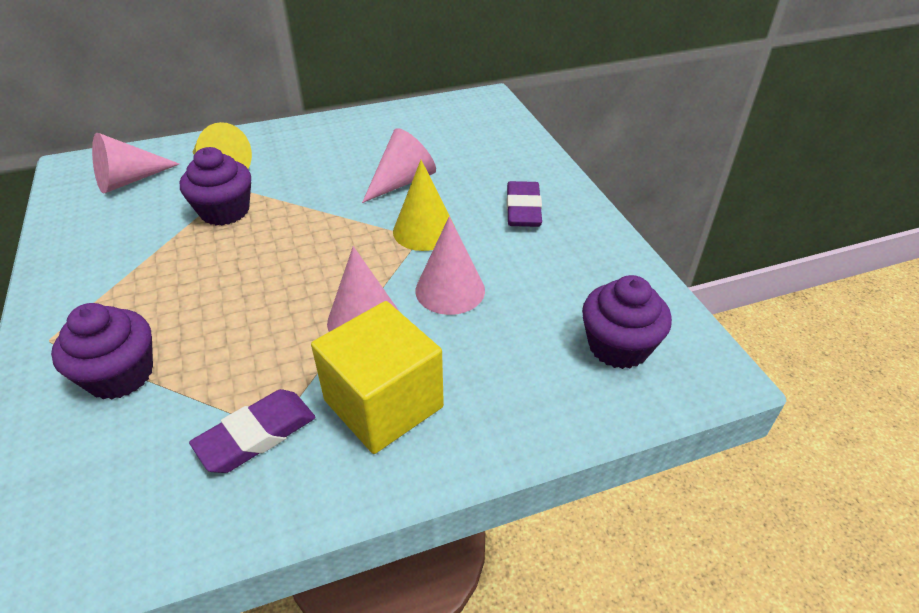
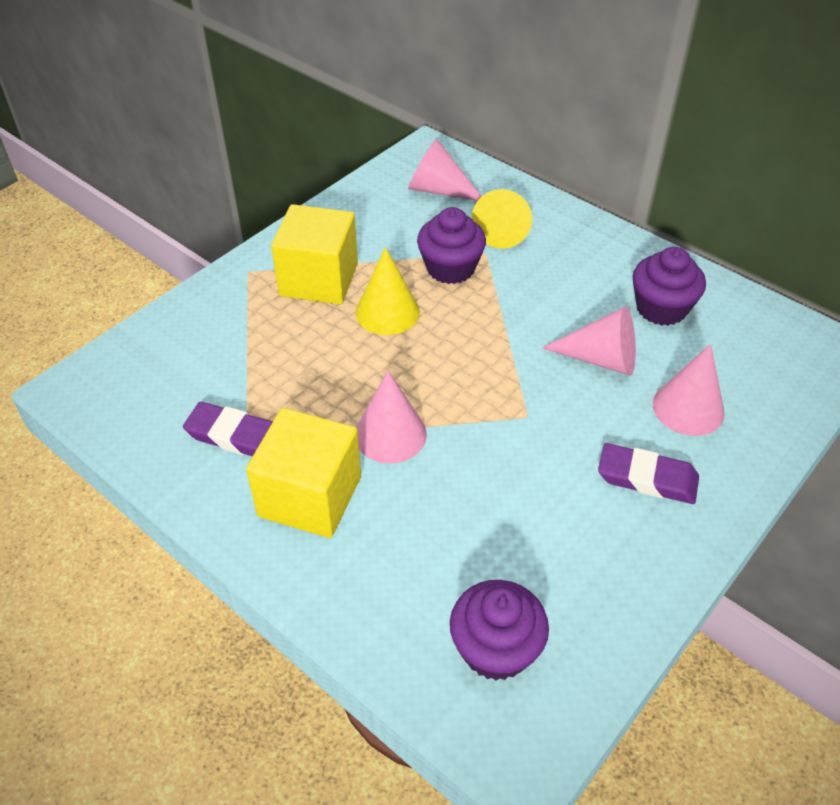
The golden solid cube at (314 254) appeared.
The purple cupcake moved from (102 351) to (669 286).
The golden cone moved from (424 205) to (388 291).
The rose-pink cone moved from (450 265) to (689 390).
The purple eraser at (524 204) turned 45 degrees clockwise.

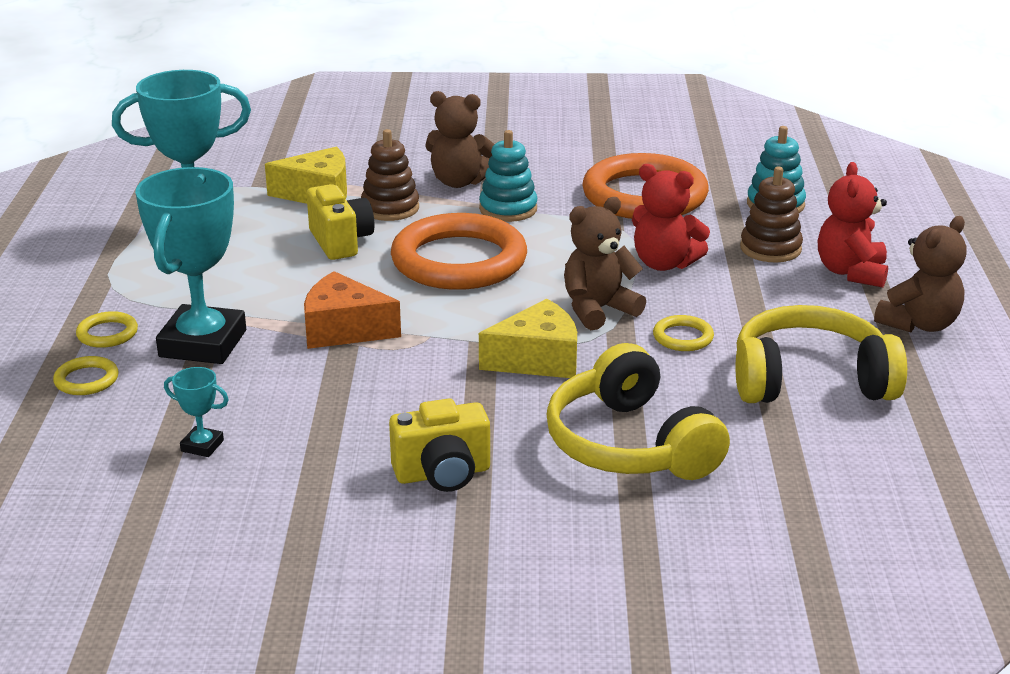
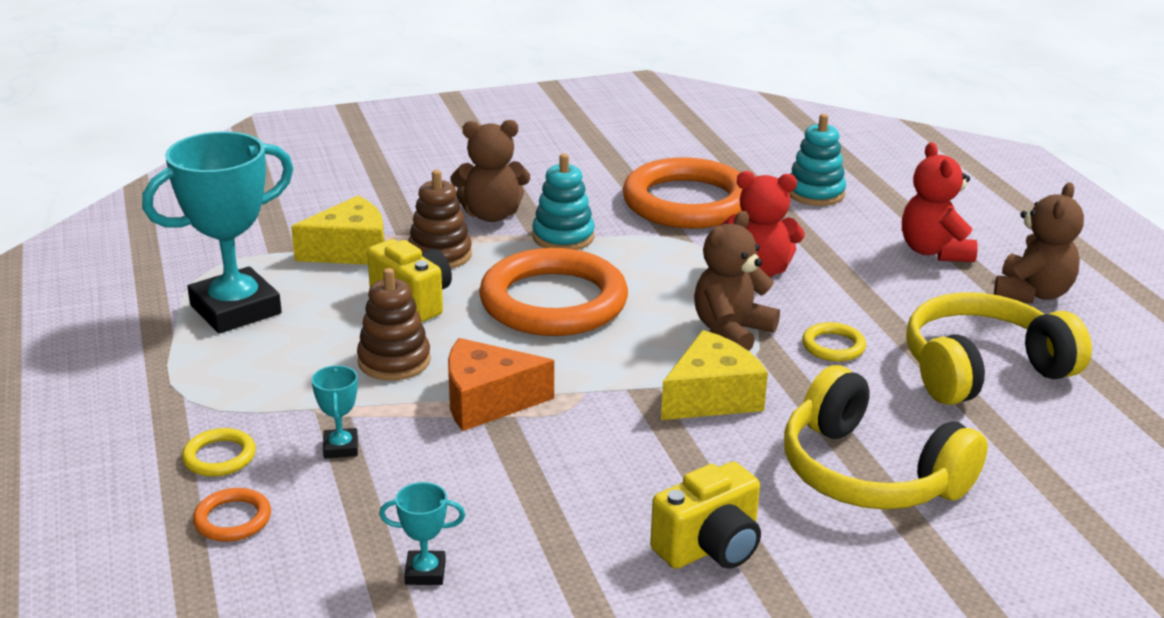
The brown stacking rings moved from (771 214) to (394 324).
The golden hoop at (86 375) became the bright orange hoop at (232 515).
The aqua trophy at (190 265) changed to 0.42 times the size.

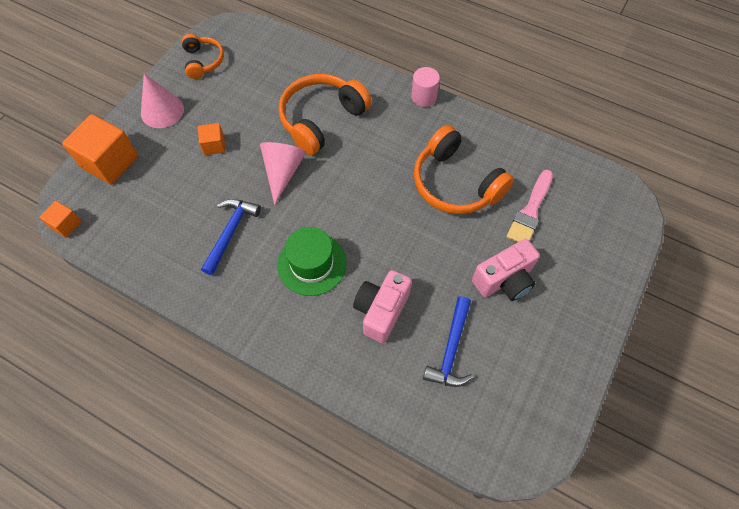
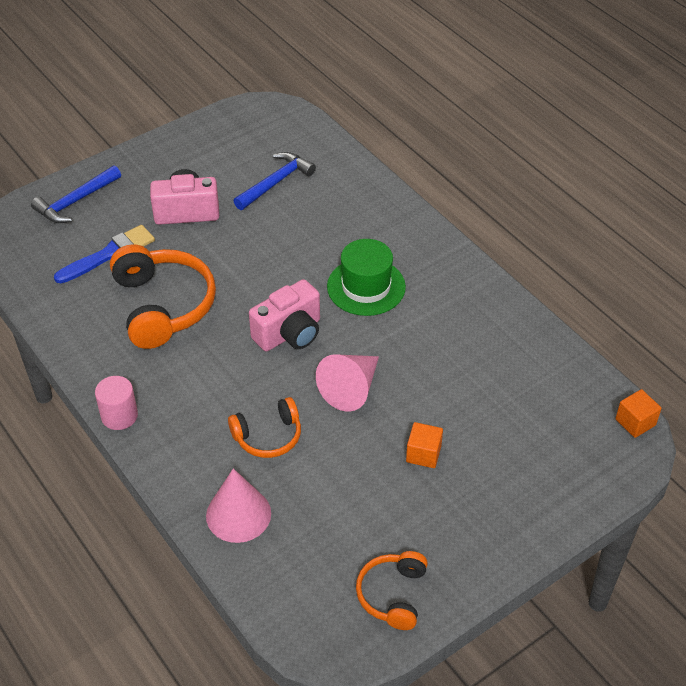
The bright orange solid cube at (100 149) disappeared.
The rose-pink cone moved from (162 101) to (238 505).
The royal blue claw hammer moved from (231 237) to (76 194).
The rose-pink camera moved from (382 306) to (284 315).
The rose-pink brush at (529 206) became the royal blue brush at (104 254).
The bright orange headphones at (325 114) changed to 0.57 times the size.

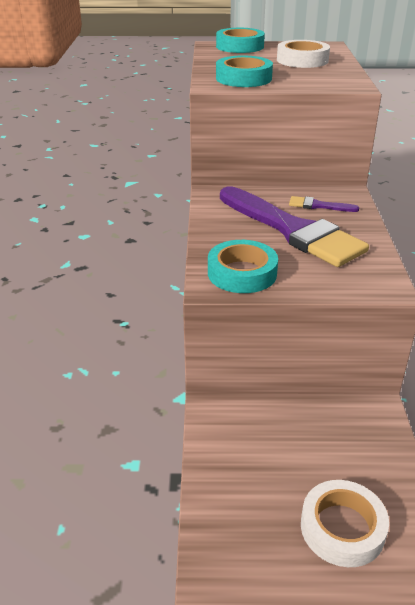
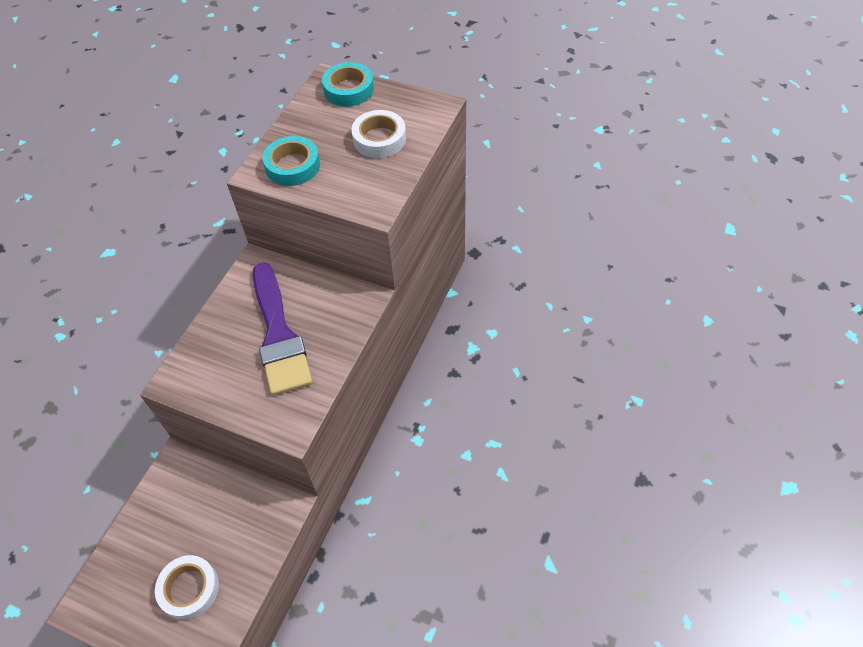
The aqua roll of tape at (243 266) disappeared.
The purple brush at (324 204) disappeared.

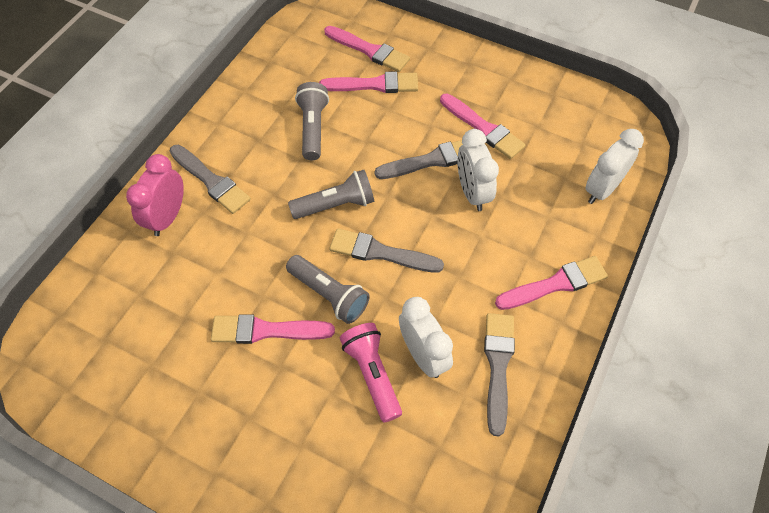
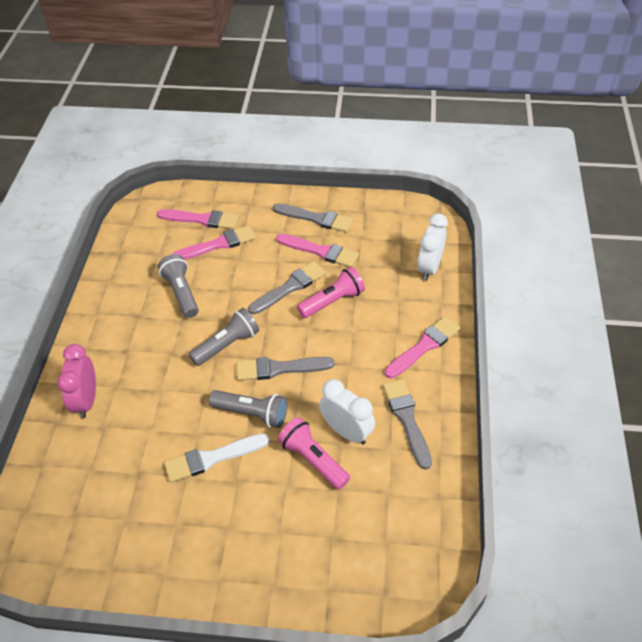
The grey brush moved from (210 179) to (313 217).
The snow-white clock at (478 170) was replaced by the rose-pink flashlight at (331 292).
The rose-pink brush at (273 329) became the snow-white brush at (217 458).

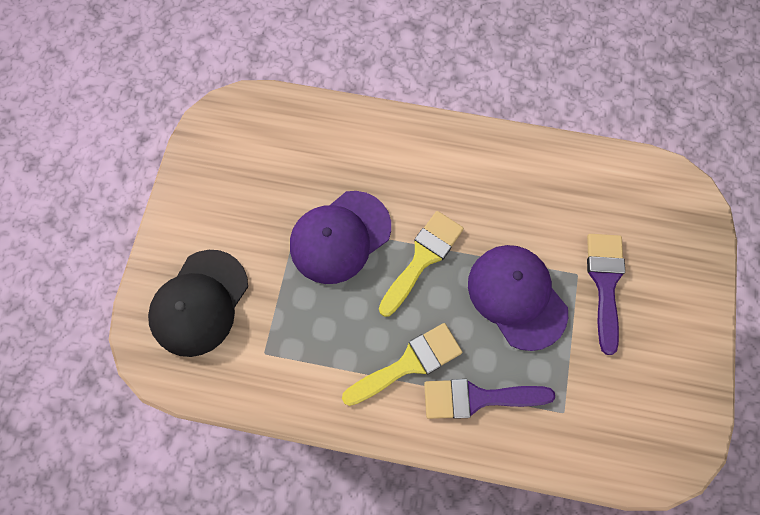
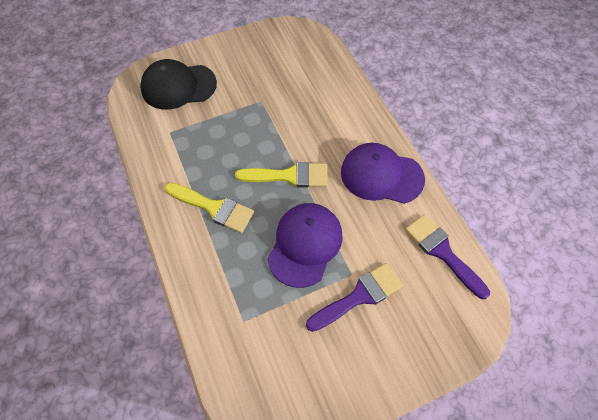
The purple peaked cap moved from (340 237) to (383 173).
The purple brush moved from (489 399) to (447 256).

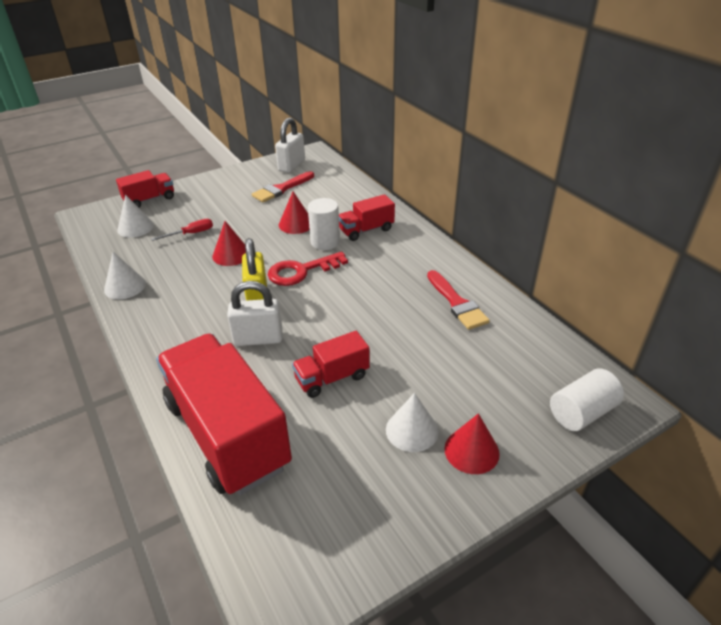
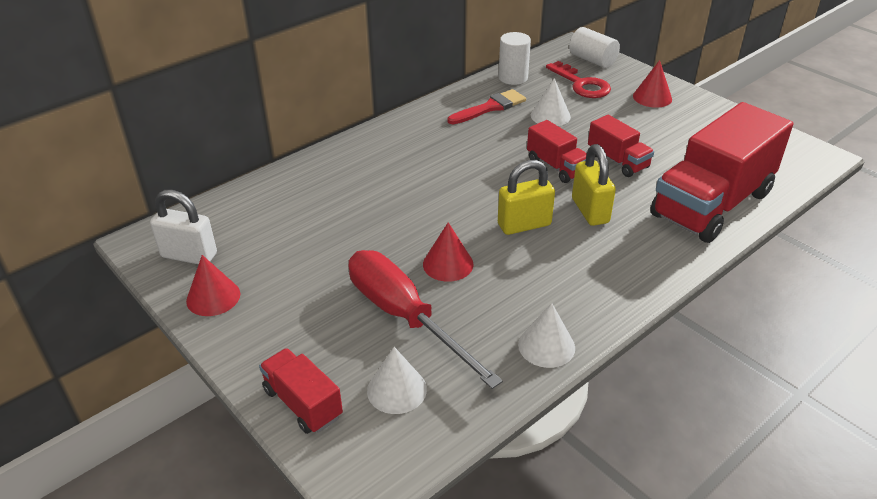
The crimson brush at (283 186) disappeared.
The crimson door key moved from (308 268) to (578 79).
The crimson cone moved from (294 213) to (213 285).
The snow-white cylinder shape moved from (324 224) to (515 58).
The crimson lorry moved from (367 217) to (557 151).
The snow-white cone moved from (412 422) to (551 102).
The snow-white small lock at (255 313) became the golden small lock at (594 185).
The crimson flat screwdriver at (182 230) changed to 2.33 times the size.

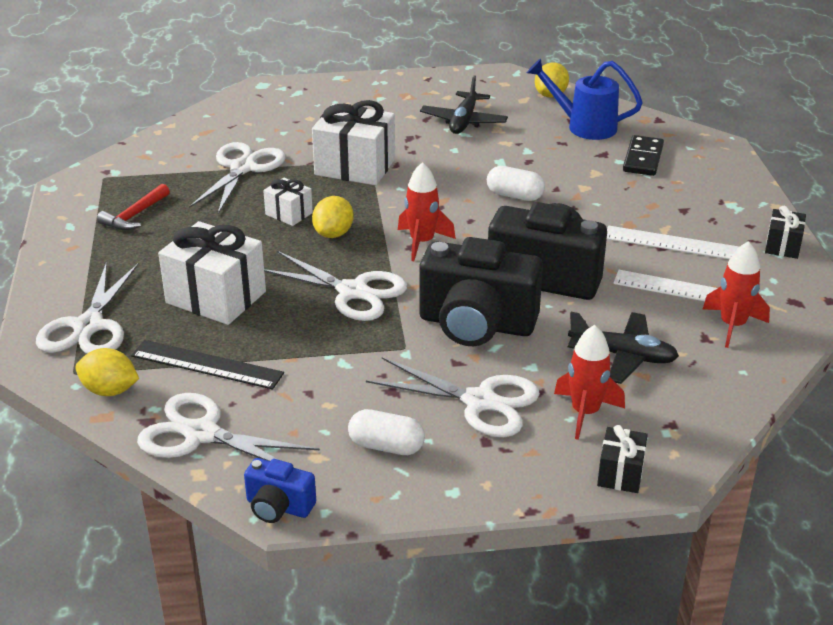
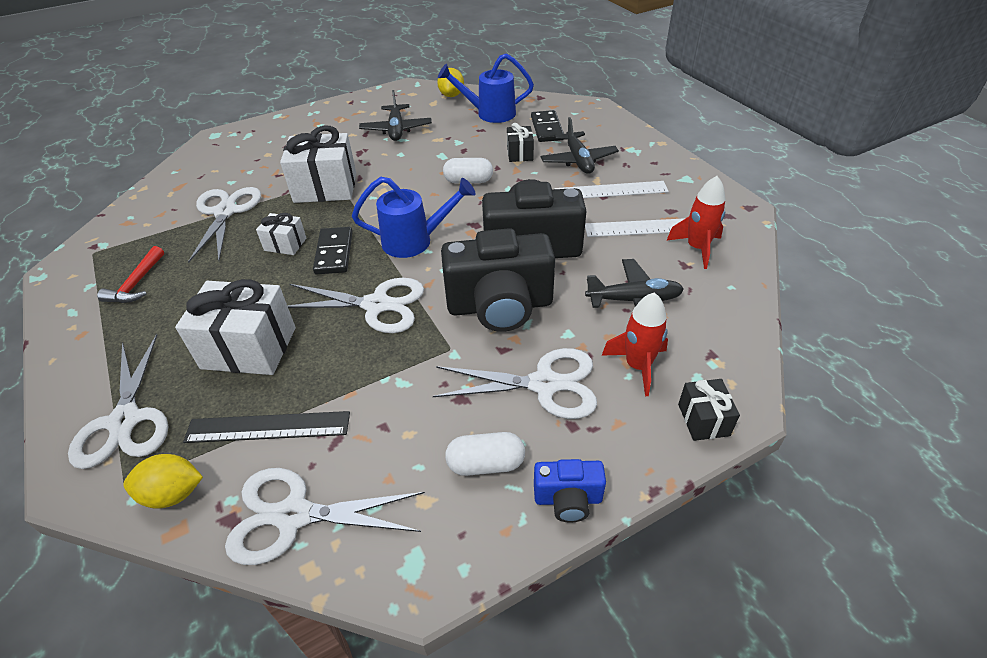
The black aeroplane at (580 145) appeared.
The royal blue camera moved from (280 490) to (570 491).
The black present moved from (785 232) to (520 142).
The golden toy lemon at (333 217) was replaced by the black domino tile at (333 251).
The crimson spaceship at (427 211) was replaced by the royal blue watering can at (414 217).

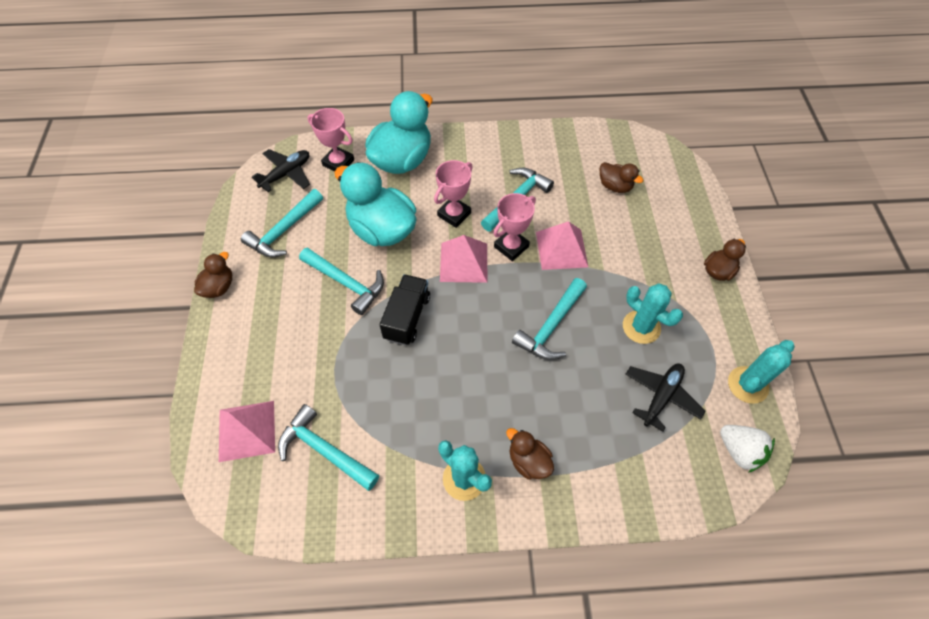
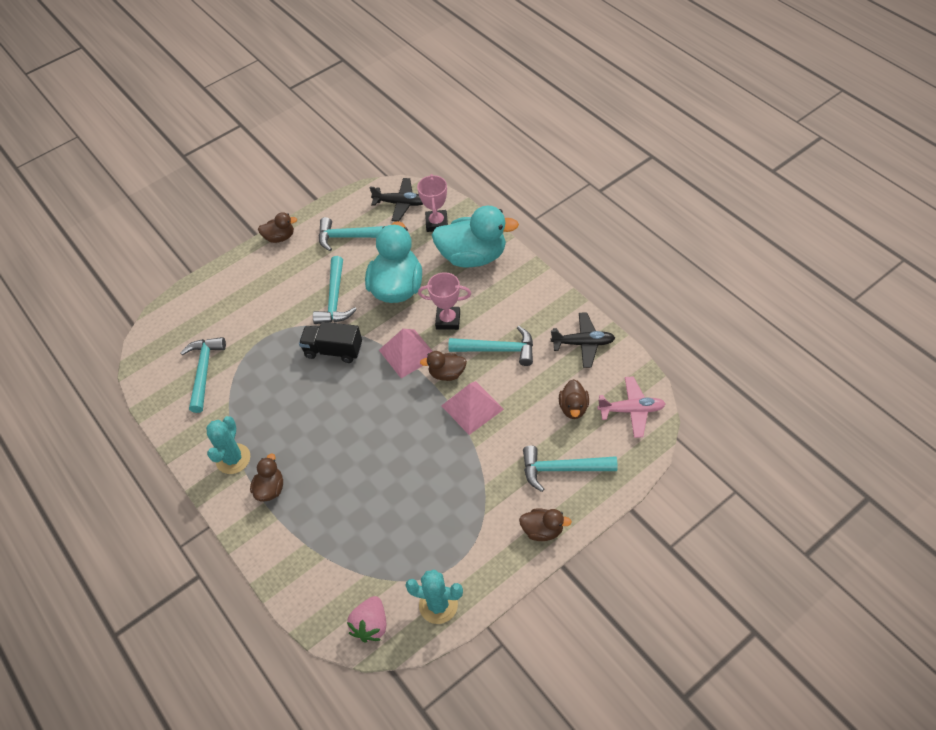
The rose-pink solid pyramid at (247 431) disappeared.
The aqua saguaro cactus at (653 314) disappeared.
The rose-pink aeroplane at (631 407) appeared.
The aqua claw hammer moved from (549 319) to (570 469).
The black aeroplane moved from (665 398) to (583 340).
The rose-pink trophy at (514 227) was replaced by the brown toy duck at (443 366).
The snow-white strawberry at (747 449) became the rose-pink strawberry at (366 619).
The black lorry at (405 309) turned 150 degrees counterclockwise.

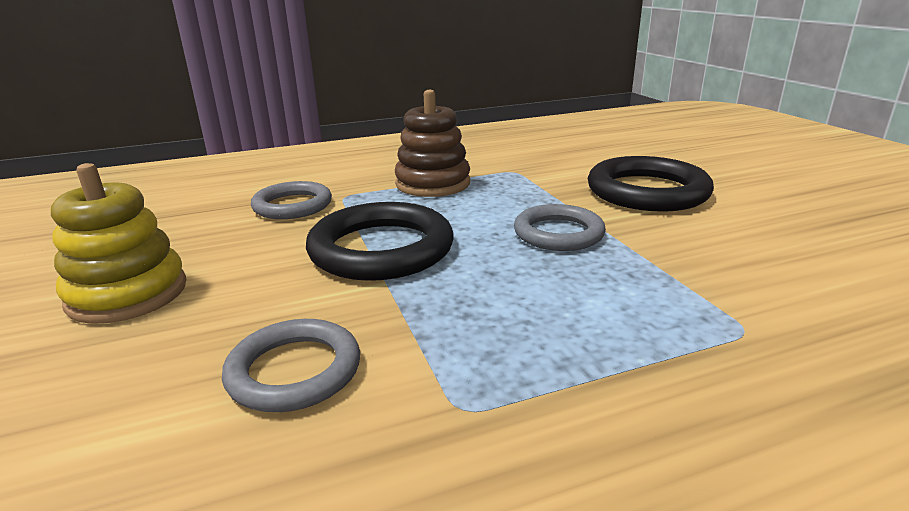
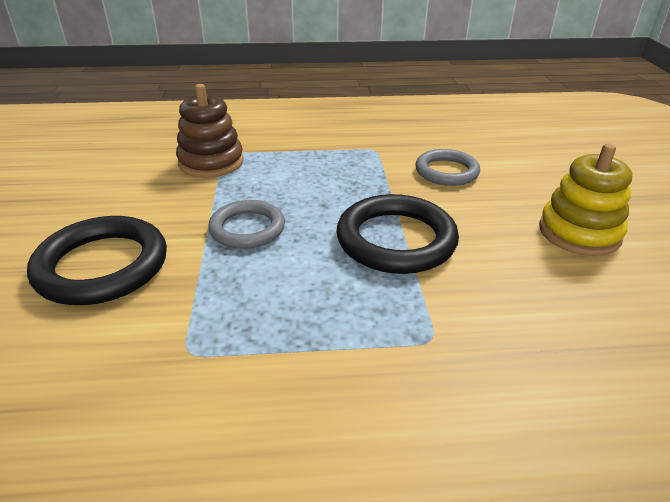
The grey hoop at (291 200) disappeared.
The brown stacking rings moved from (432 143) to (210 131).

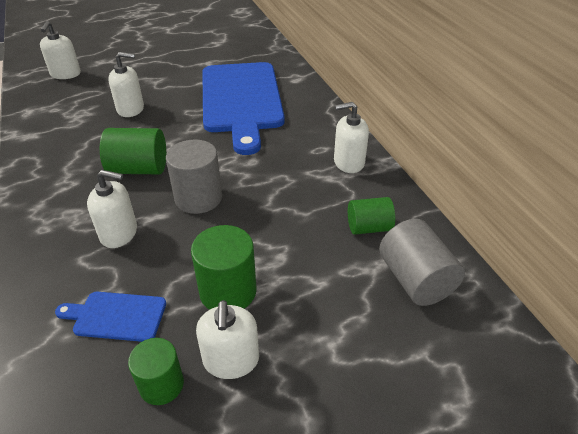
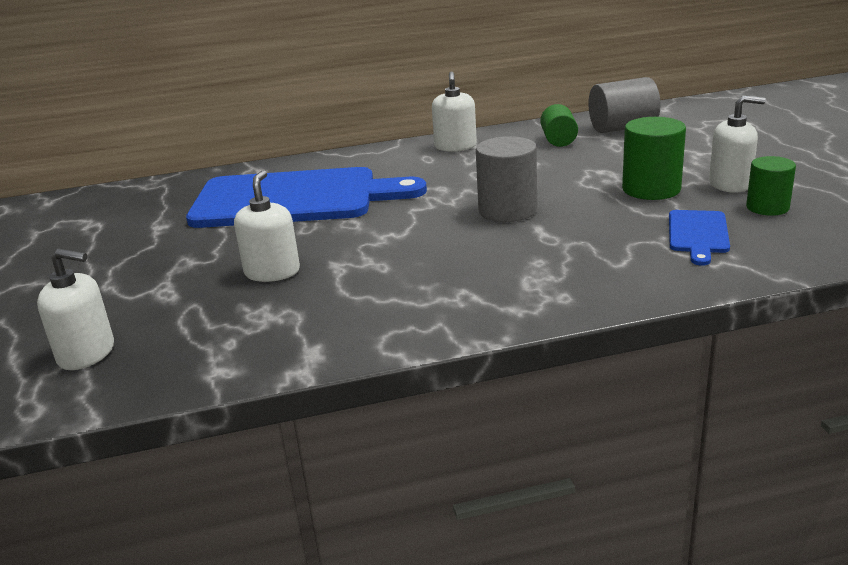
The snow-white pump bottle at (112 209) disappeared.
The leaf-green cylinder shape at (133 151) disappeared.

